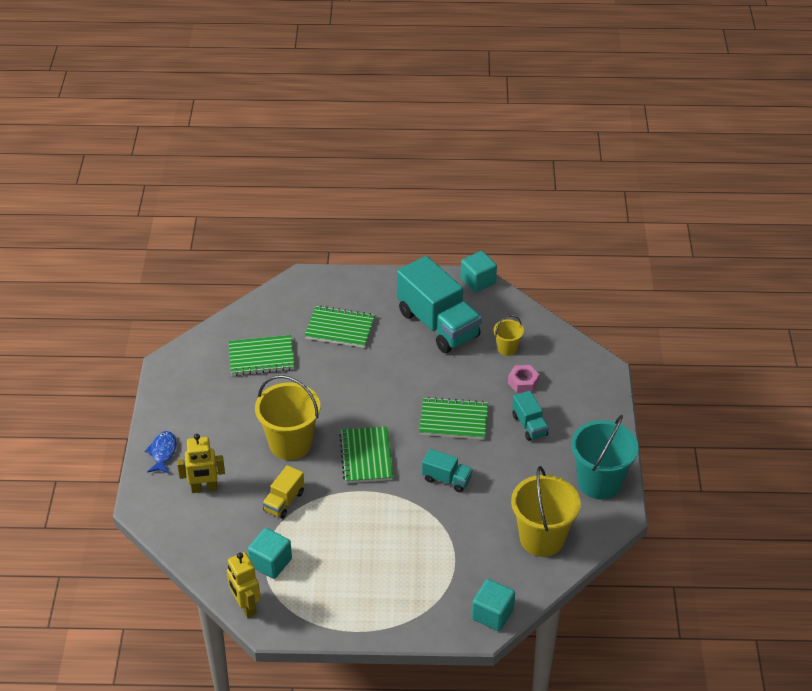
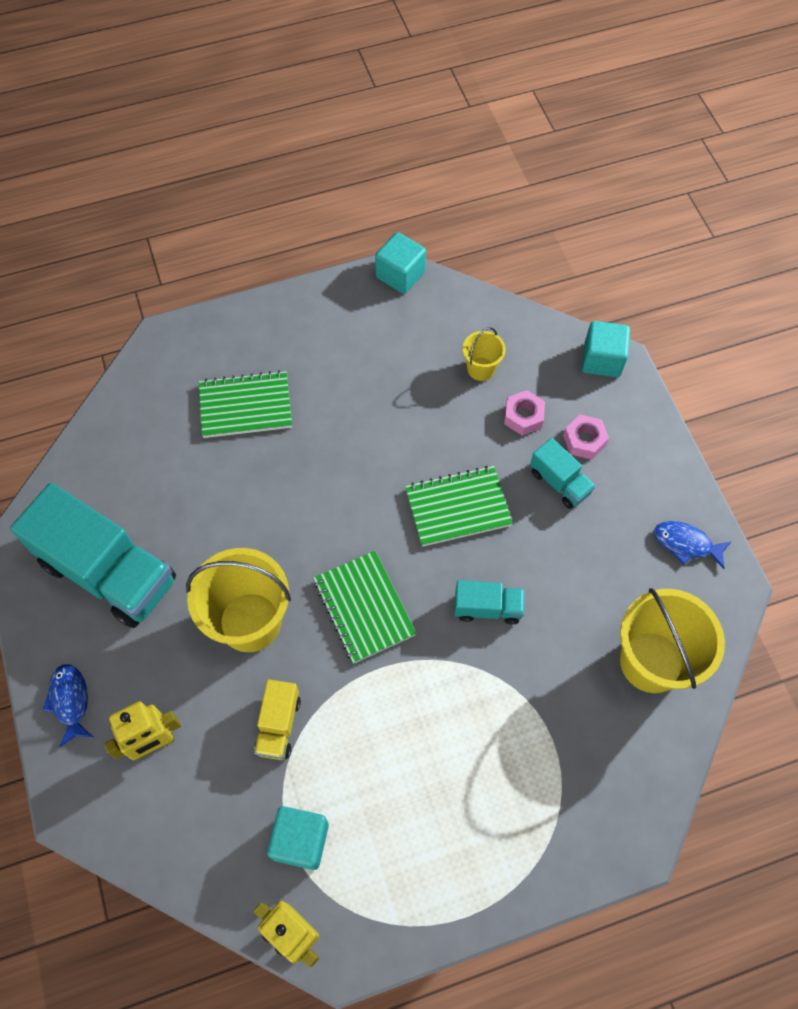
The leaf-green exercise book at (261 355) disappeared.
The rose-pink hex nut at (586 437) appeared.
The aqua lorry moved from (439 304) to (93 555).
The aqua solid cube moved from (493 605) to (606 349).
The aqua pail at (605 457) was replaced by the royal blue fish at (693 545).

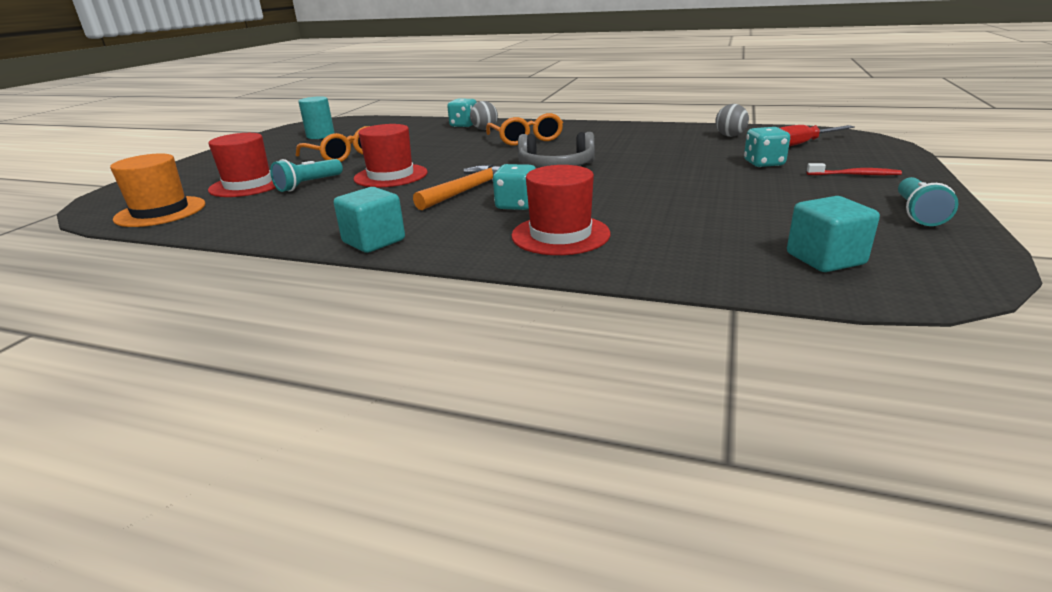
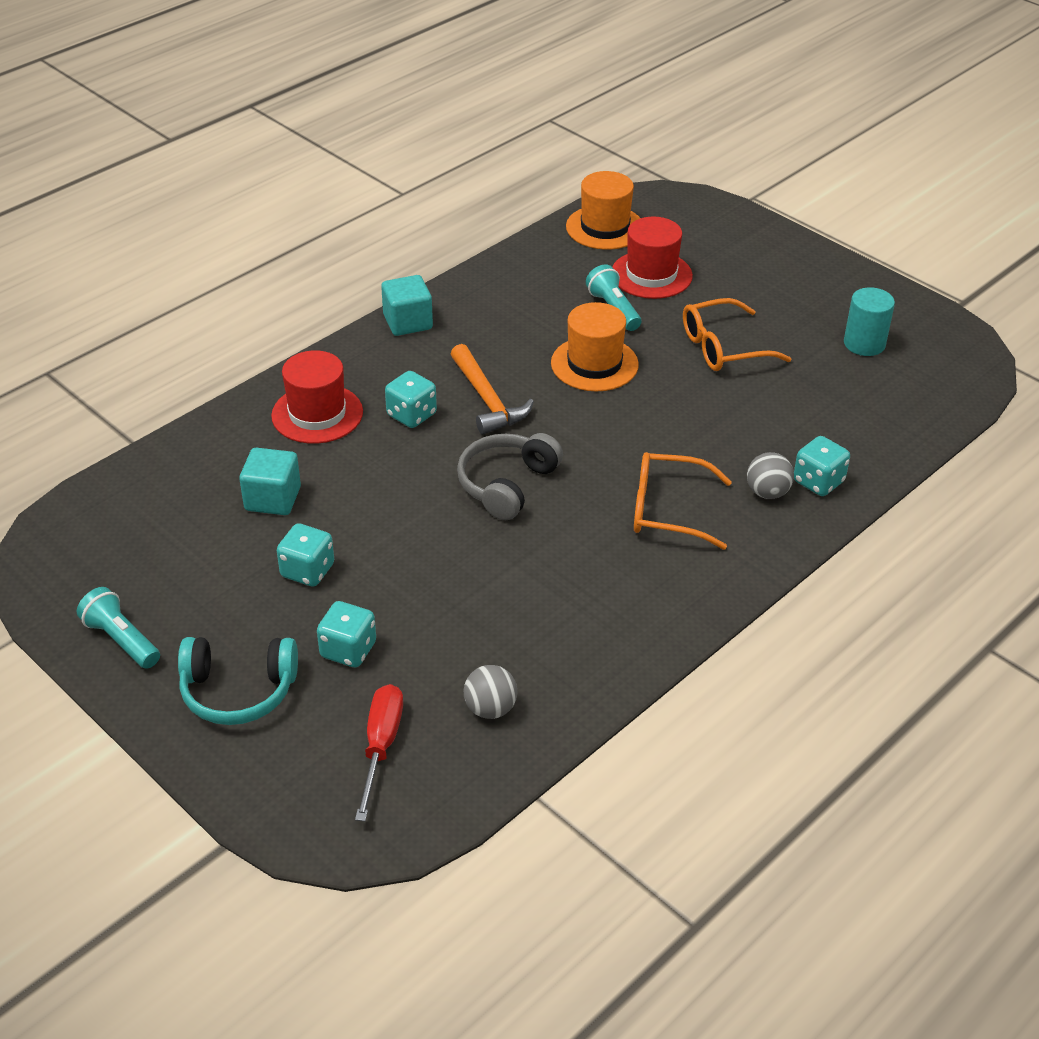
The aqua die at (305 555) appeared.
The aqua solid cube moved from (833 234) to (270 481).
The crimson dental brush at (854 169) was replaced by the aqua headphones at (238 681).
The crimson hat at (390 155) became the bright orange hat at (595 346).

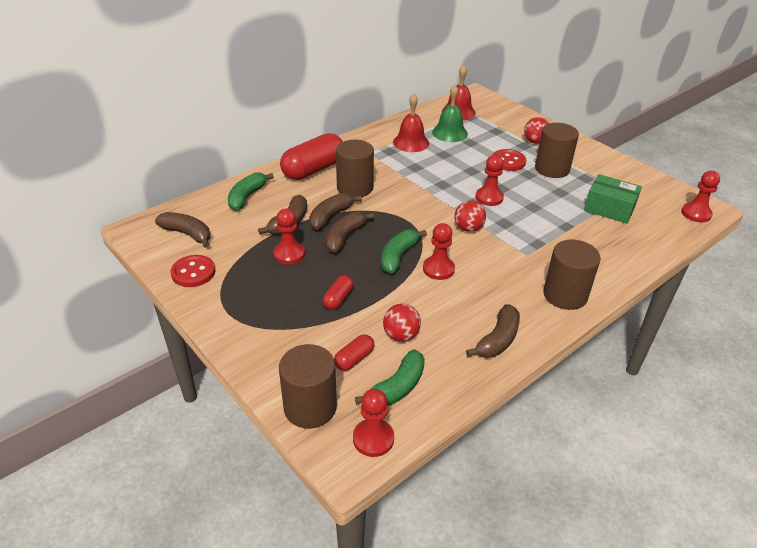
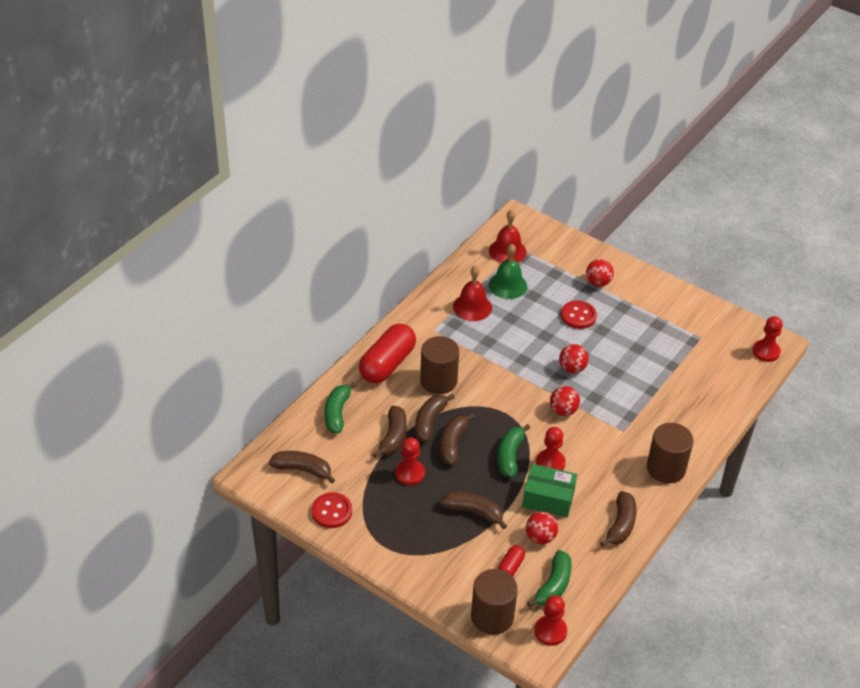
The brown cylinder shape at (557 150) disappeared.
The leaf-green package moved from (613 199) to (549 490).
The crimson pill at (338 292) was replaced by the brown toy banana at (473 510).
The crimson game pawn at (489 180) was replaced by the crimson play ball at (574 358).

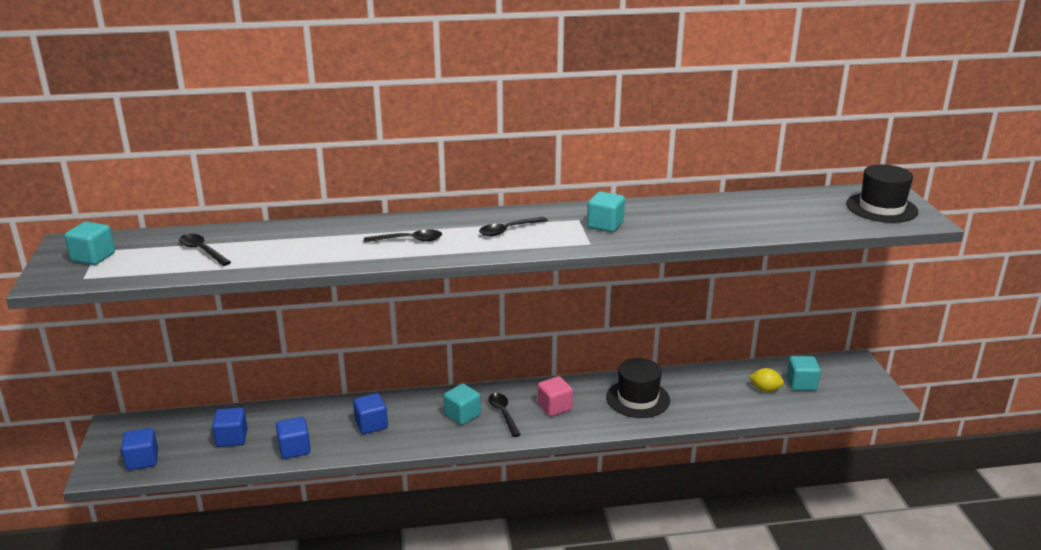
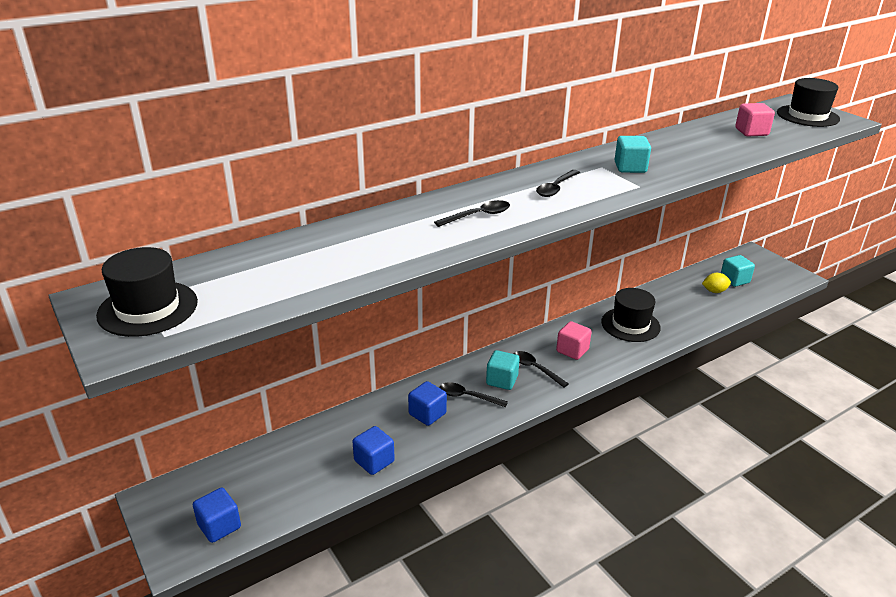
The royal blue solid cube at (230 427) disappeared.
The rose-pink solid cube at (755 119) appeared.
The black spoon moved from (205 250) to (474 394).
The aqua solid cube at (90 243) was replaced by the black hat at (147 292).

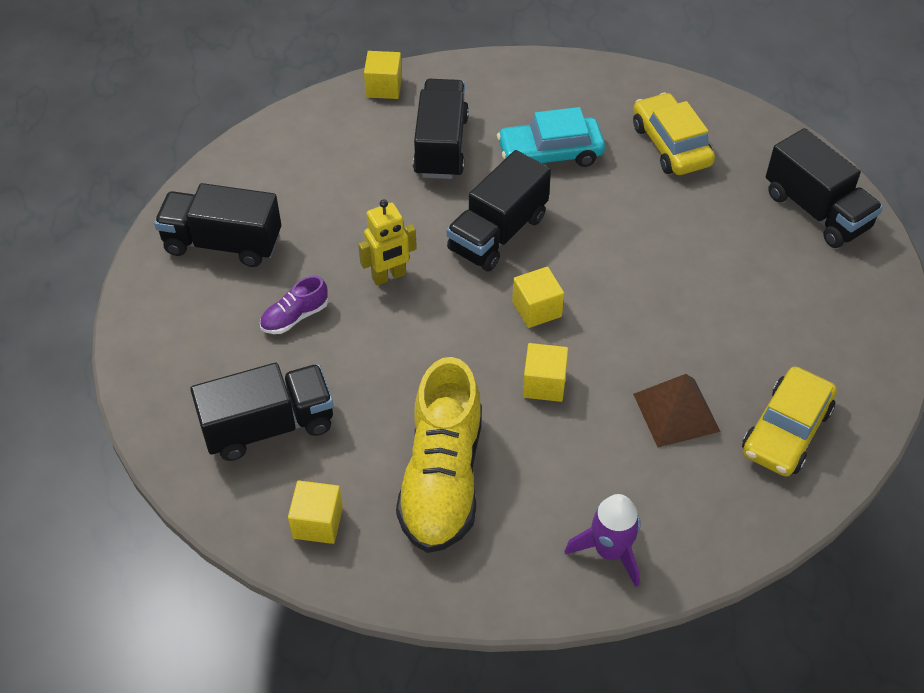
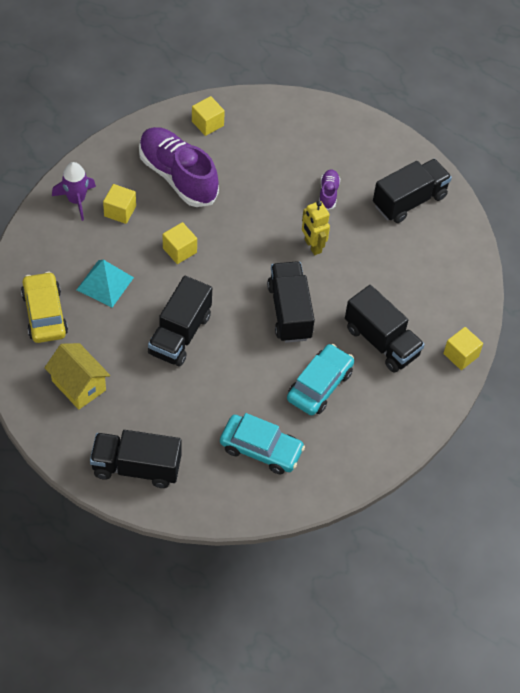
The golden toy house at (77 376) appeared.
The black lorry moved from (261 412) to (180 321).
The golden solid cube moved from (538 297) to (119 204).
The golden shoe at (439 455) became the purple shoe at (179 167).
The golden car at (674 133) became the aqua car at (262 443).
The brown solid pyramid at (676 410) became the aqua solid pyramid at (105 283).
The golden robot figure at (387 242) turned 45 degrees counterclockwise.

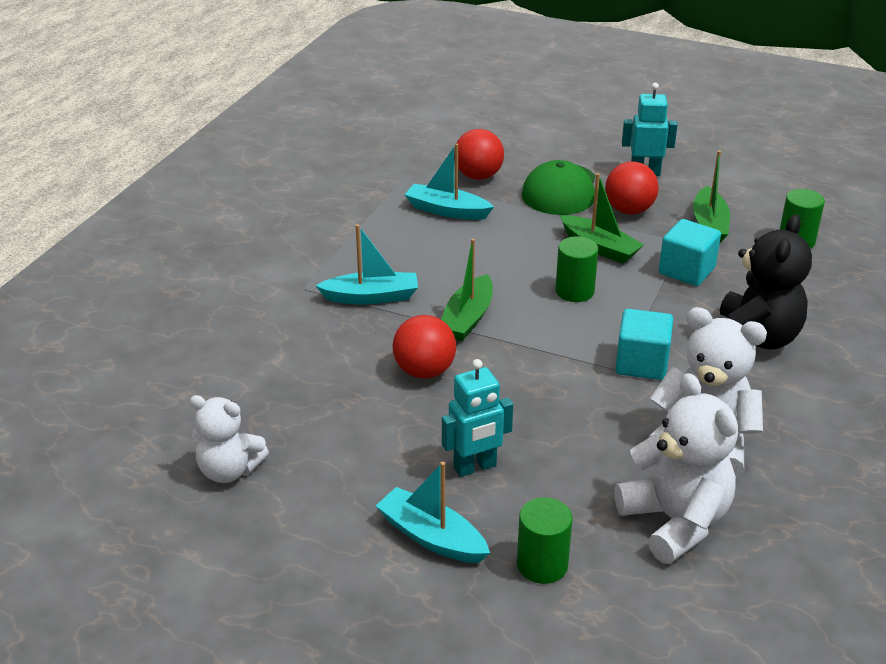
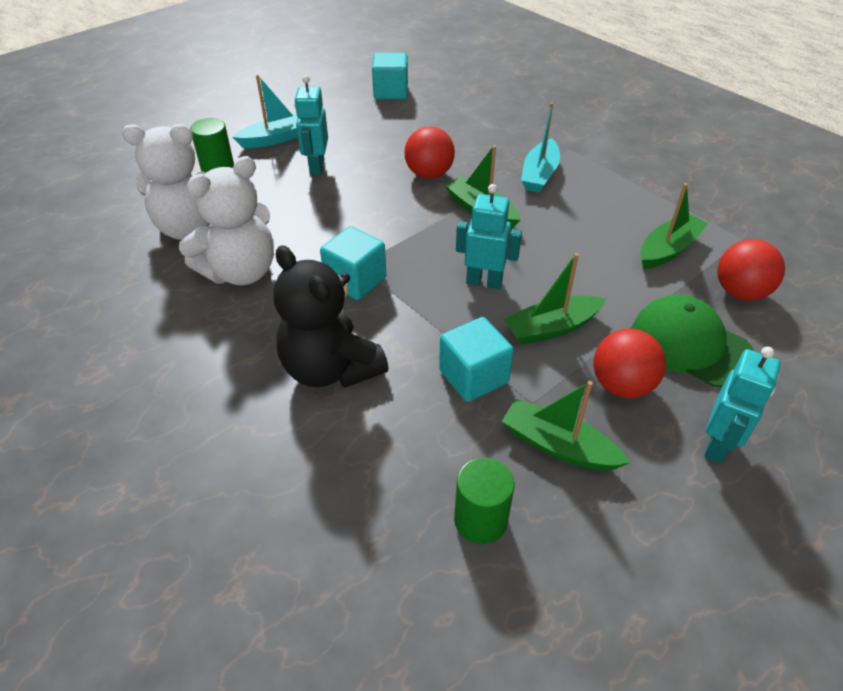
The snow-white teddy bear at (229 439) was replaced by the aqua solid cube at (390 76).
The leaf-green cylinder shape at (576 269) was replaced by the aqua robot figure at (489 236).
The aqua boat at (449 181) became the leaf-green boat at (674 226).

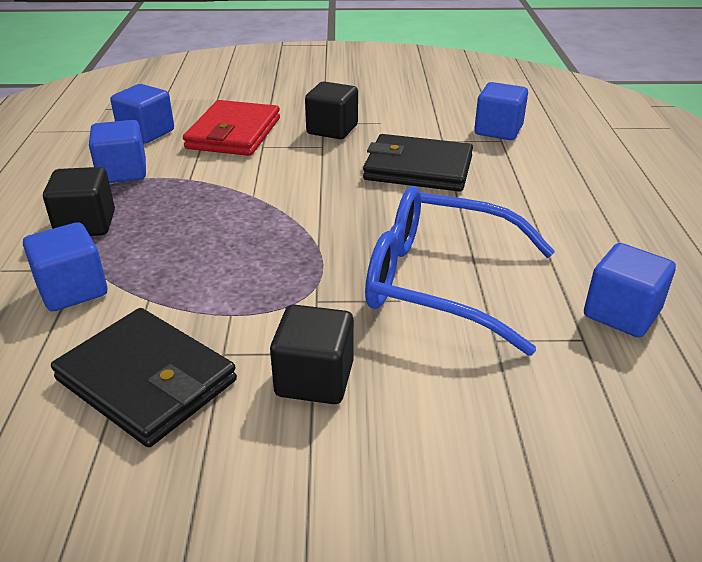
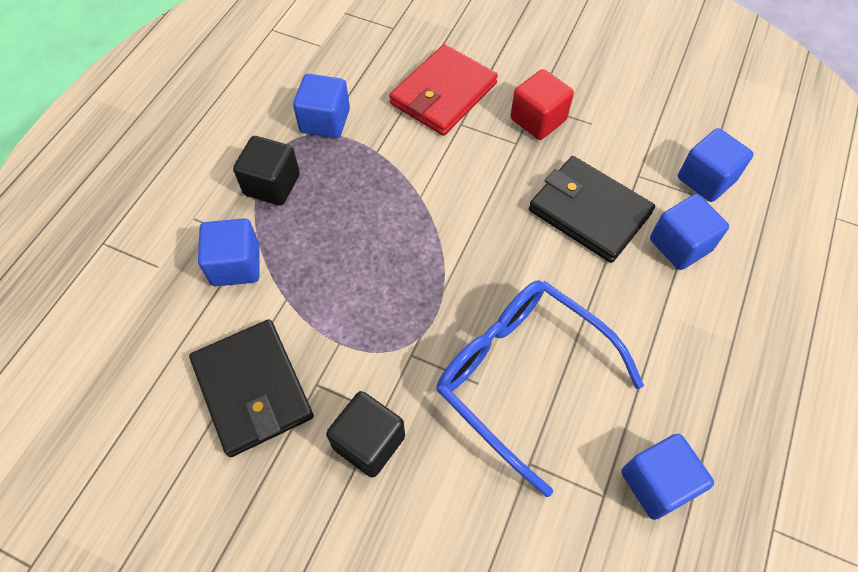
The royal blue solid cube moved from (142 113) to (689 232).
The black solid cube at (331 110) became the crimson solid cube at (542 104).

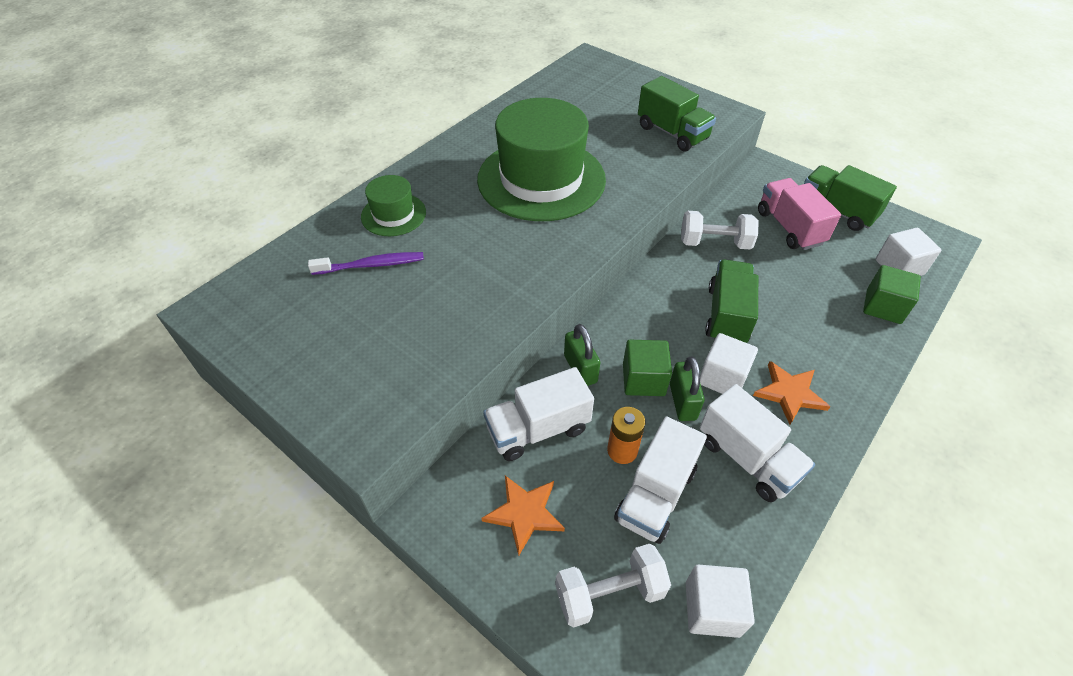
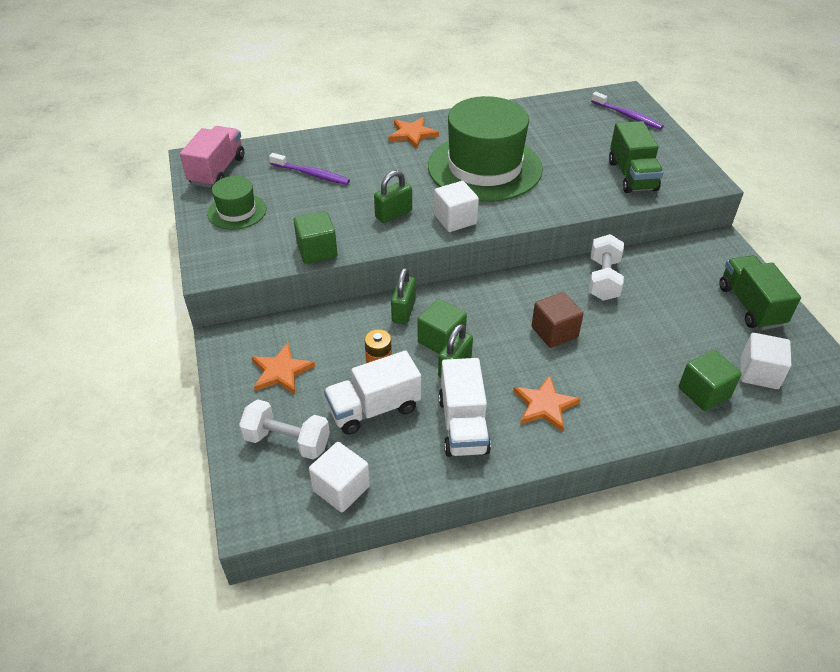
The snow-white lorry at (538 414) disappeared.
The leaf-green solid cube at (315 237) appeared.
The leaf-green small lock at (393 196) appeared.
The bright orange star shape at (414 133) appeared.
The purple dental brush at (627 111) appeared.
The leaf-green hat moved from (393 205) to (237 203).
The snow-white solid cube moved from (729 363) to (456 206).
The rose-pink lorry moved from (799 214) to (212 157).
The leaf-green lorry at (731 301) was replaced by the brown solid cube at (557 320).
The snow-white hand weight at (720 230) turned 60 degrees clockwise.

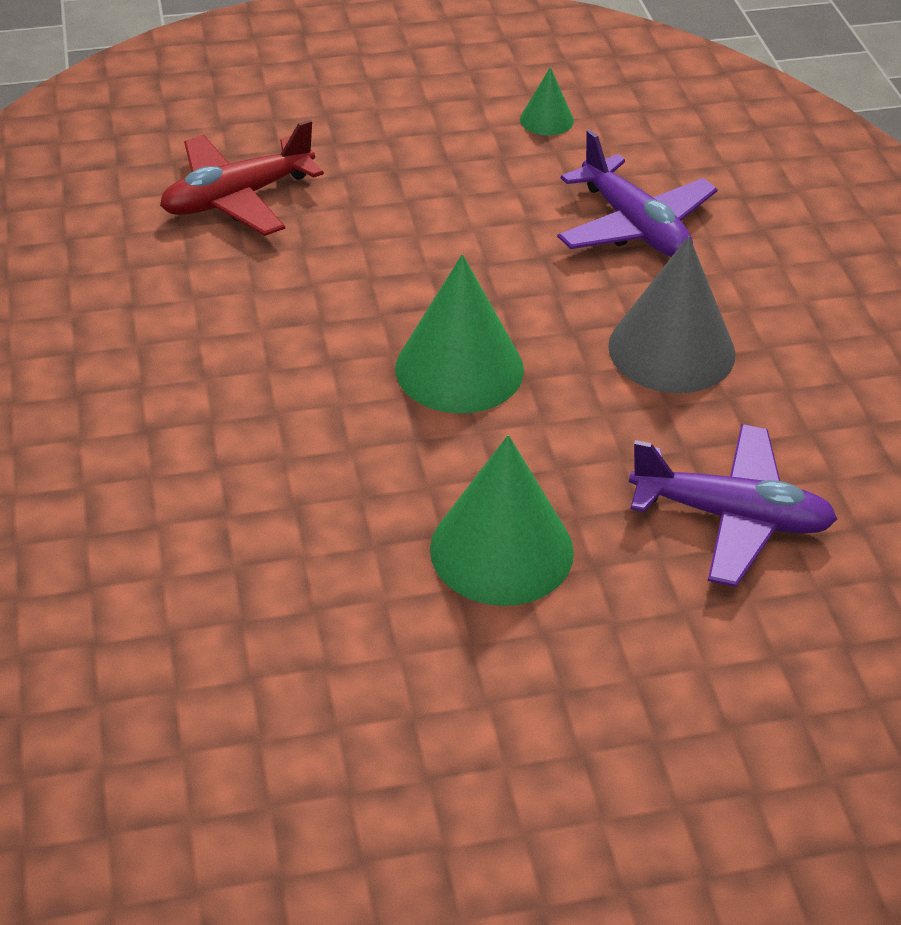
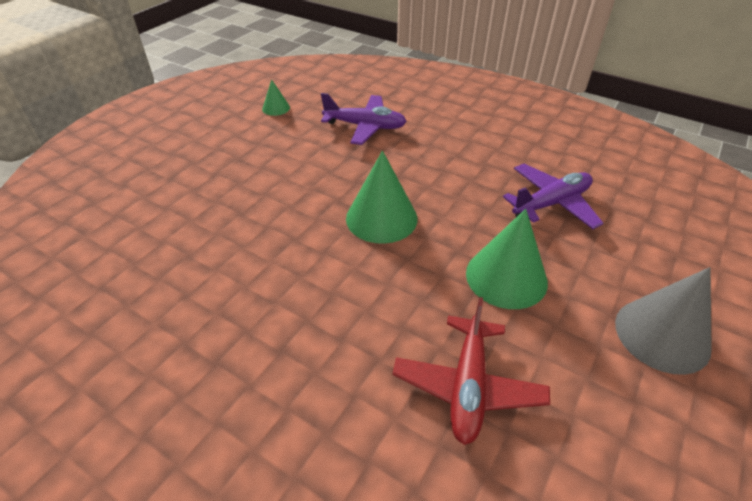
The crimson aeroplane moved from (242 178) to (471 371).
The grey cone moved from (672 314) to (663 321).

